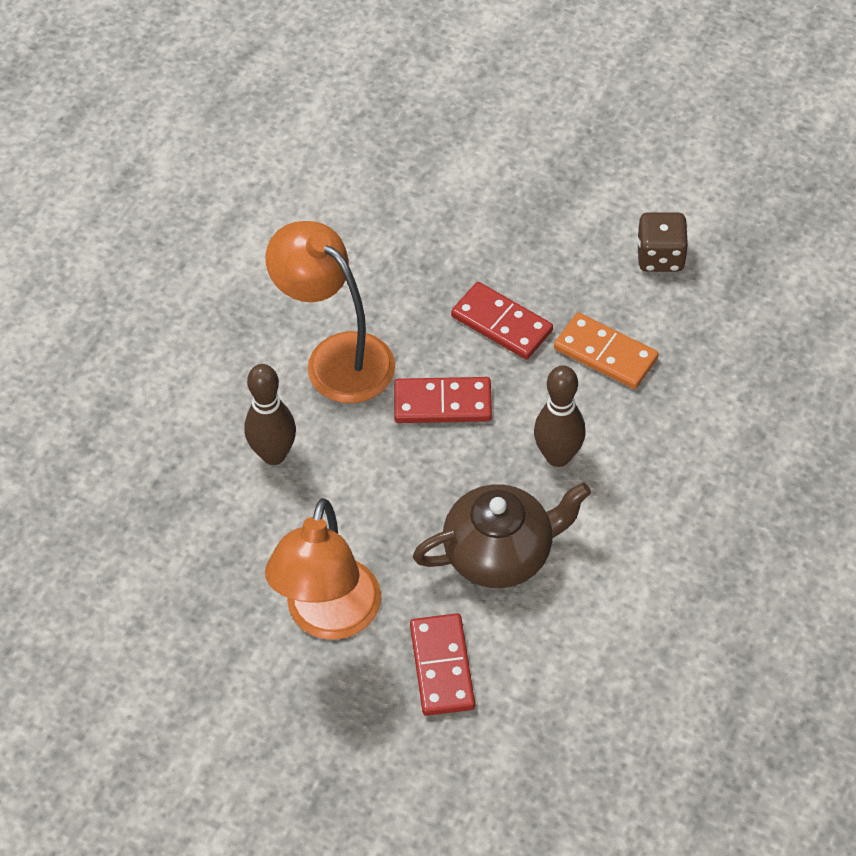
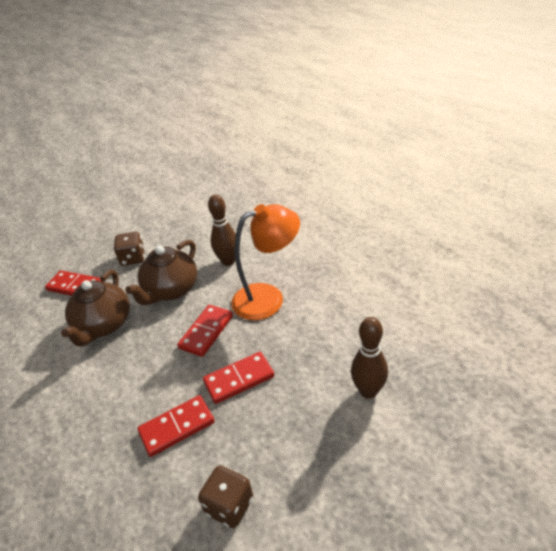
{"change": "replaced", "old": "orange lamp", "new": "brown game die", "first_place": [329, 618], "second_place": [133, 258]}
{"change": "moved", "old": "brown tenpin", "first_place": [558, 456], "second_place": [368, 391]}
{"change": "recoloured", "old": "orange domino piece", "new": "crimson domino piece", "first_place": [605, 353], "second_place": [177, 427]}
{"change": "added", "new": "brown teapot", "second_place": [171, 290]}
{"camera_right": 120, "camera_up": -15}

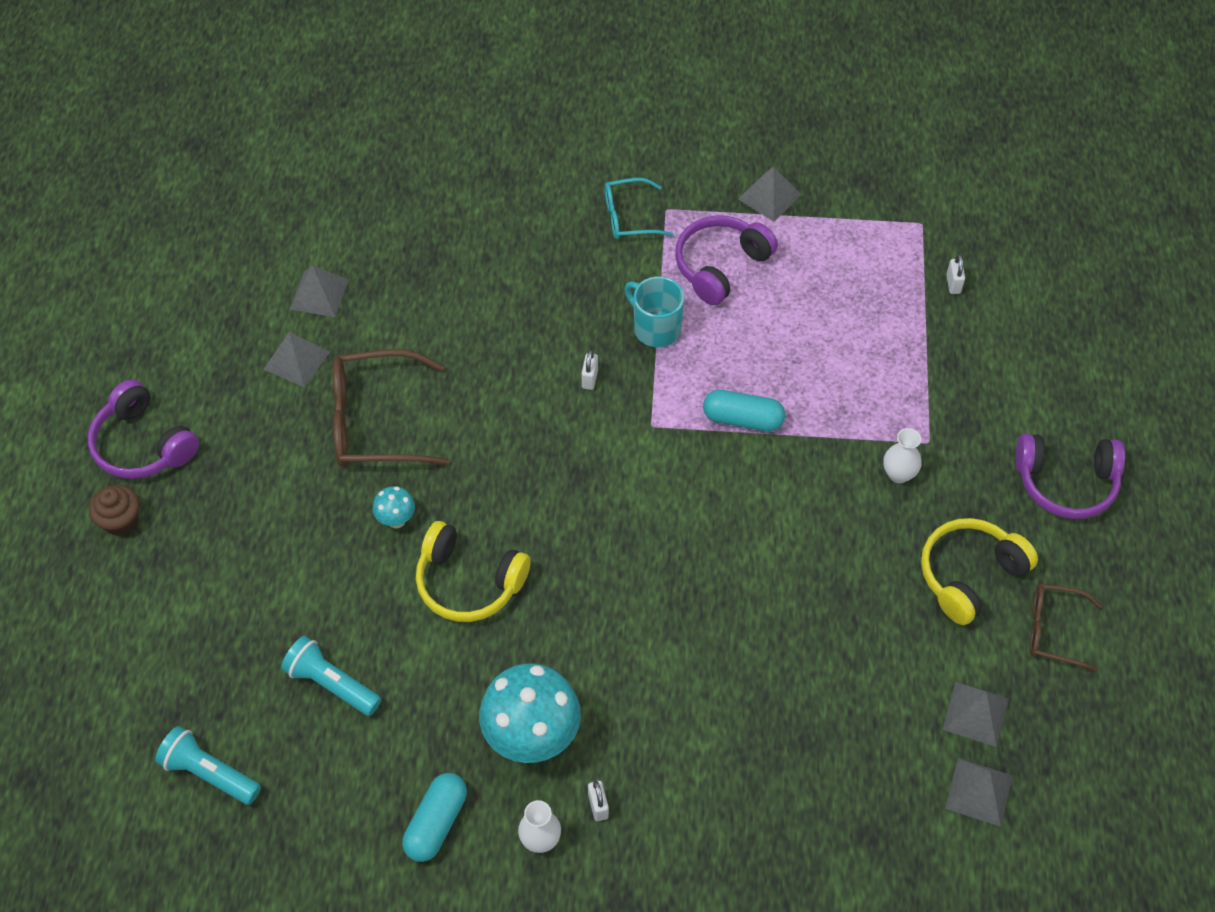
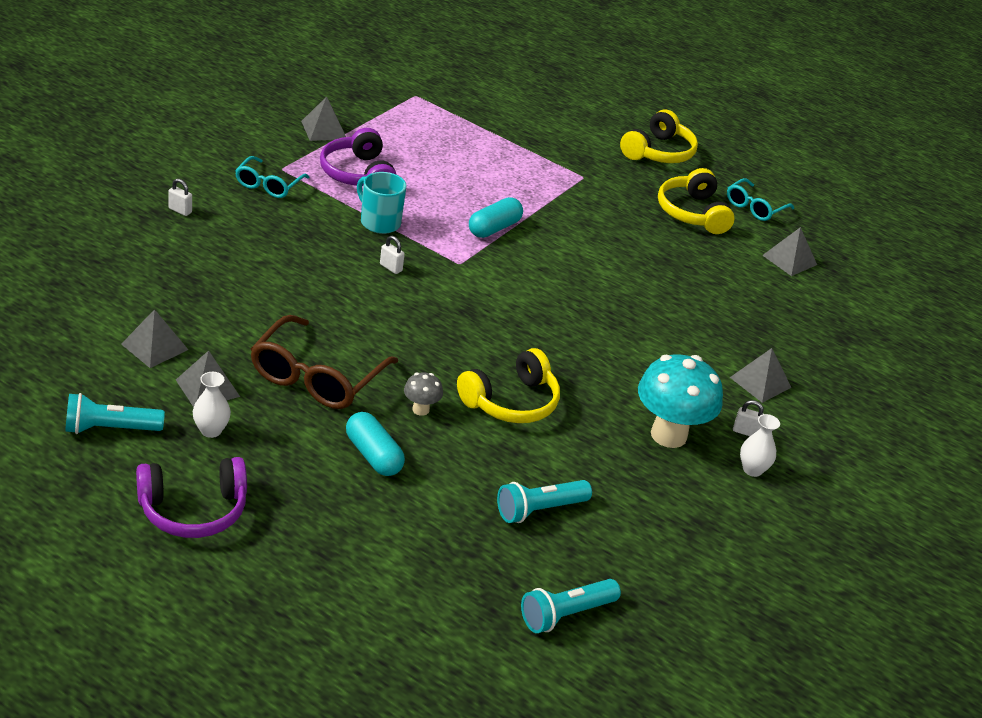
{"change": "removed", "old": "brown cupcake", "first_place": [121, 521]}
{"change": "recoloured", "old": "teal toadstool", "new": "ash-grey toadstool", "first_place": [396, 520], "second_place": [420, 409]}
{"change": "moved", "old": "teal pill shape", "first_place": [436, 823], "second_place": [373, 455]}
{"change": "turned", "old": "teal mug", "first_place": [655, 328], "second_place": [379, 222], "degrees": 60}
{"change": "moved", "old": "white tall vase", "first_place": [898, 474], "second_place": [211, 430]}
{"change": "moved", "old": "ash-grey pyramid", "first_place": [979, 792], "second_place": [760, 382]}
{"change": "moved", "old": "white lock", "first_place": [953, 284], "second_place": [180, 210]}
{"change": "recoloured", "old": "violet headset", "new": "bright yellow headset", "first_place": [1066, 483], "second_place": [658, 152]}
{"change": "recoloured", "old": "brown glasses", "new": "teal glasses", "first_place": [1053, 630], "second_place": [754, 207]}
{"change": "added", "new": "teal torch", "second_place": [110, 429]}
{"camera_right": -65, "camera_up": -20}

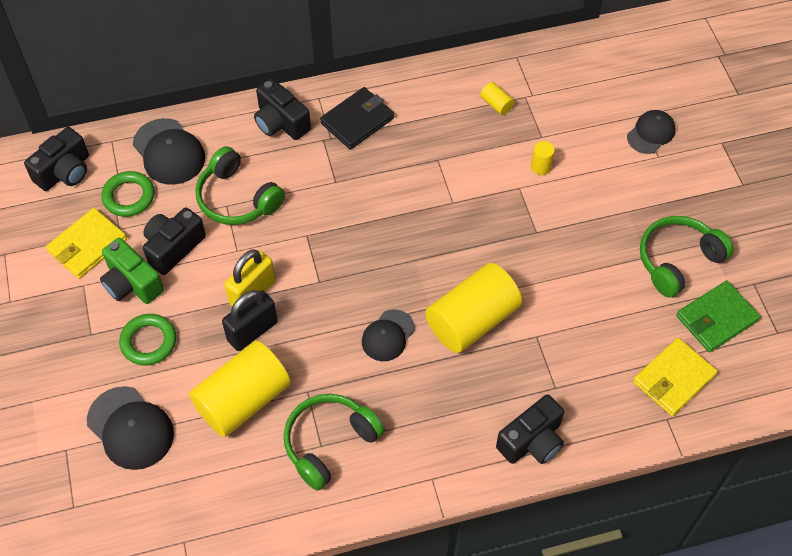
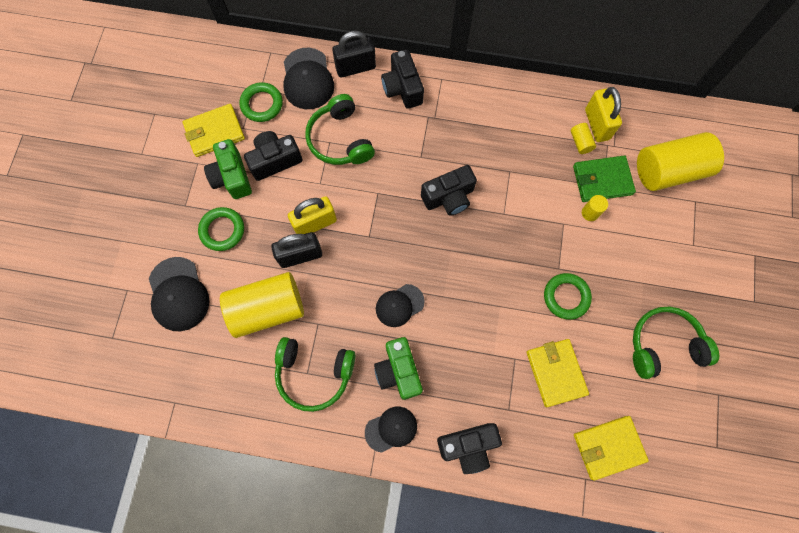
{"change": "moved", "old": "jet-black camera", "first_place": [65, 172], "second_place": [449, 197]}
{"change": "turned", "old": "green headset", "first_place": [329, 443], "second_place": [314, 374], "degrees": -150}
{"change": "removed", "old": "jet-black wallet", "first_place": [357, 120]}
{"change": "moved", "old": "bright yellow cylinder shape", "first_place": [472, 320], "second_place": [669, 171]}
{"change": "moved", "old": "jet-black cap", "first_place": [651, 133], "second_place": [391, 429]}
{"change": "moved", "old": "green wallet", "first_place": [716, 318], "second_place": [602, 180]}
{"change": "added", "new": "jet-black lock", "second_place": [355, 68]}
{"change": "added", "new": "green camera", "second_place": [398, 371]}
{"change": "added", "new": "bright yellow wallet", "second_place": [555, 372]}
{"change": "added", "new": "green torus", "second_place": [566, 297]}
{"change": "added", "new": "bright yellow lock", "second_place": [597, 124]}
{"camera_right": 25, "camera_up": 15}

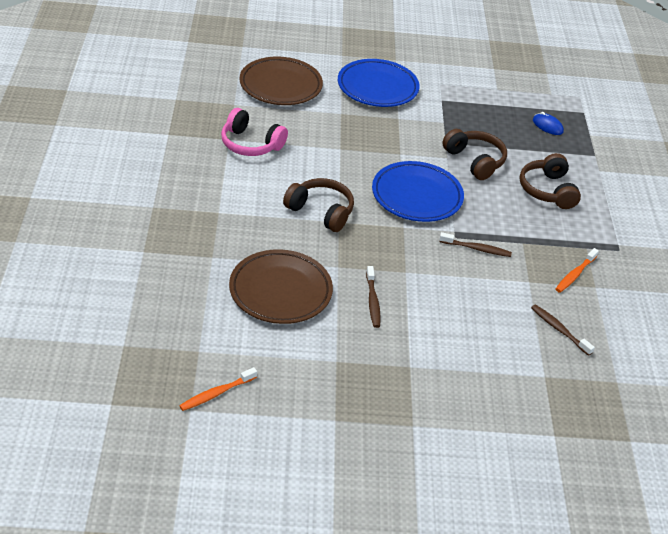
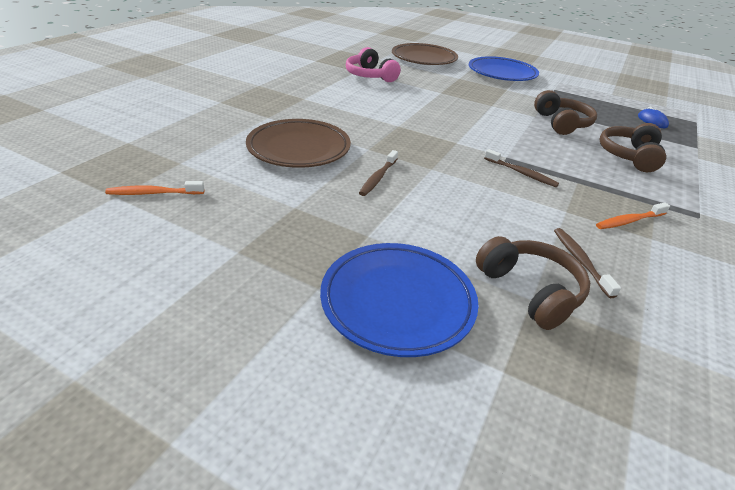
{"change": "moved", "old": "brown headset", "first_place": [321, 211], "second_place": [530, 291]}
{"change": "moved", "old": "blue plate", "first_place": [417, 196], "second_place": [397, 302]}
{"camera_right": 30, "camera_up": -5}

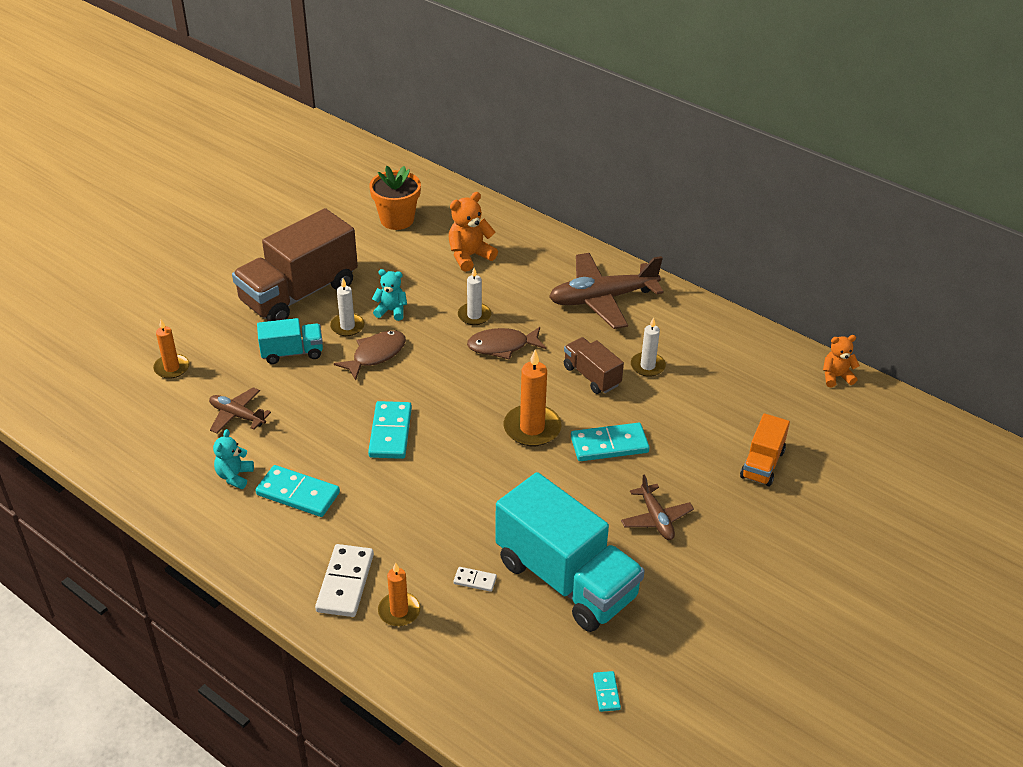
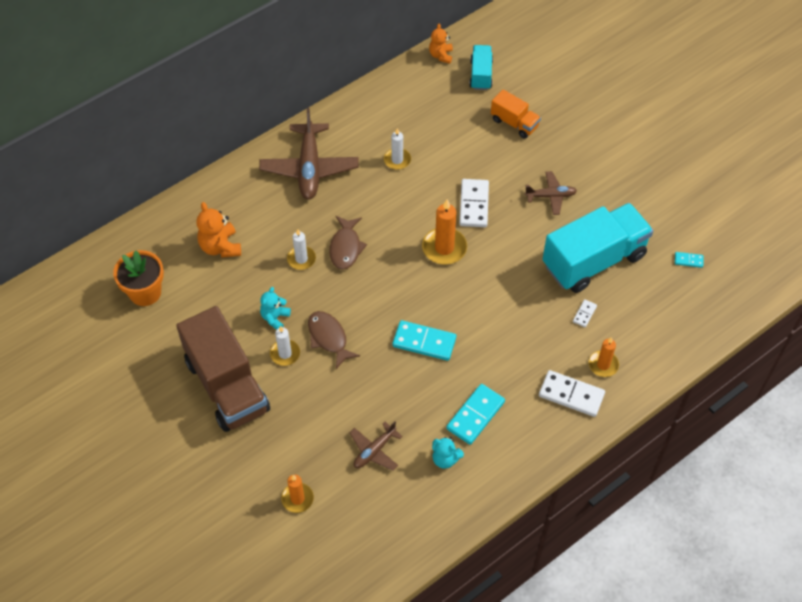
{"change": "moved", "old": "teal lorry", "first_place": [292, 353], "second_place": [480, 75]}
{"change": "removed", "old": "brown lorry", "first_place": [591, 376]}
{"change": "recoloured", "old": "teal domino piece", "new": "white domino piece", "first_place": [609, 445], "second_place": [474, 205]}
{"camera_right": -75, "camera_up": 15}

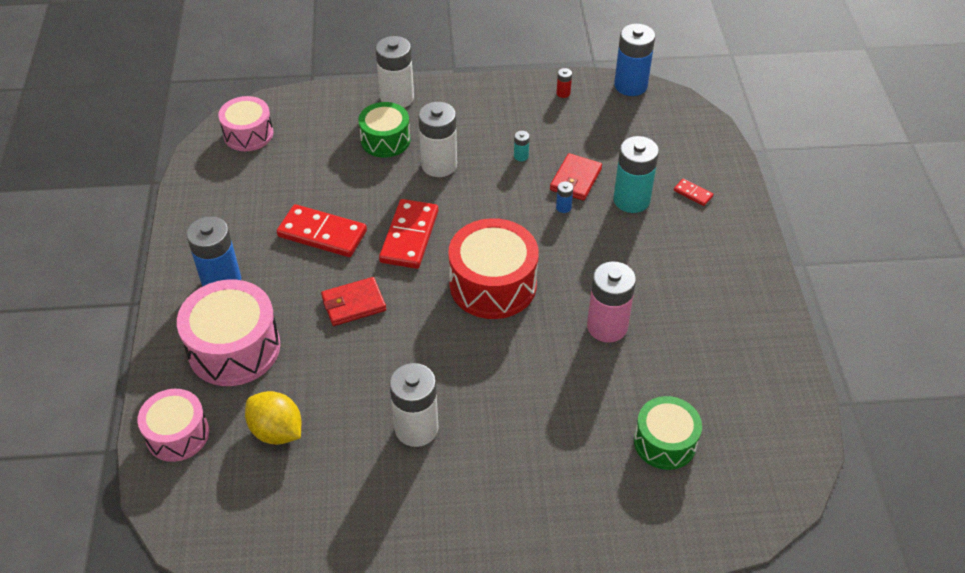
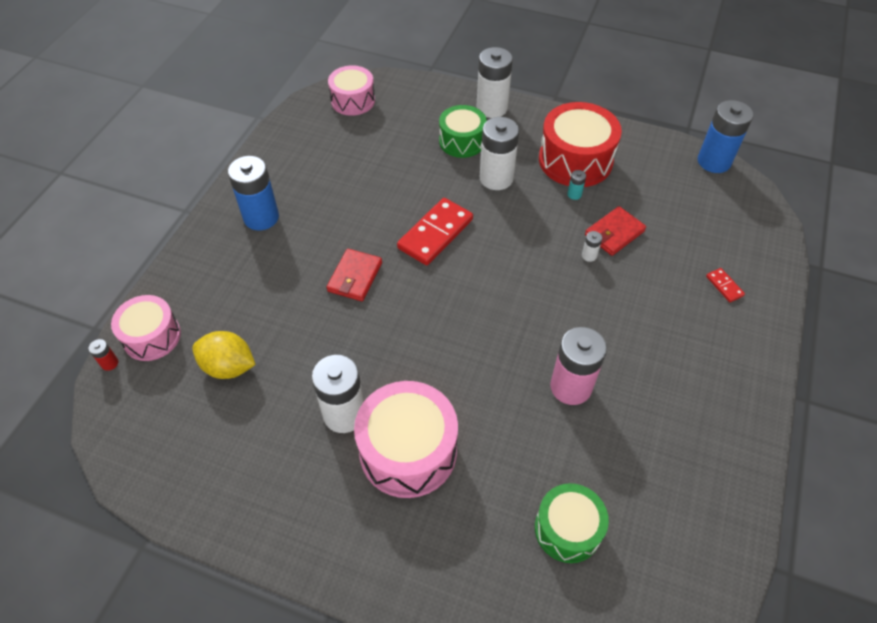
{"change": "moved", "old": "rose-pink drum", "first_place": [234, 348], "second_place": [408, 451]}
{"change": "turned", "old": "bright yellow citrus fruit", "first_place": [277, 431], "second_place": [228, 367], "degrees": -45}
{"change": "removed", "old": "crimson domino piece", "first_place": [322, 234]}
{"change": "turned", "old": "crimson wallet", "first_place": [353, 304], "second_place": [355, 277], "degrees": -75}
{"change": "moved", "old": "crimson drum", "first_place": [493, 284], "second_place": [575, 160]}
{"change": "moved", "old": "crimson AA battery", "first_place": [563, 93], "second_place": [109, 363]}
{"change": "recoloured", "old": "blue AA battery", "new": "white AA battery", "first_place": [563, 207], "second_place": [589, 255]}
{"change": "removed", "old": "teal AA battery", "first_place": [631, 200]}
{"camera_right": 25, "camera_up": 5}

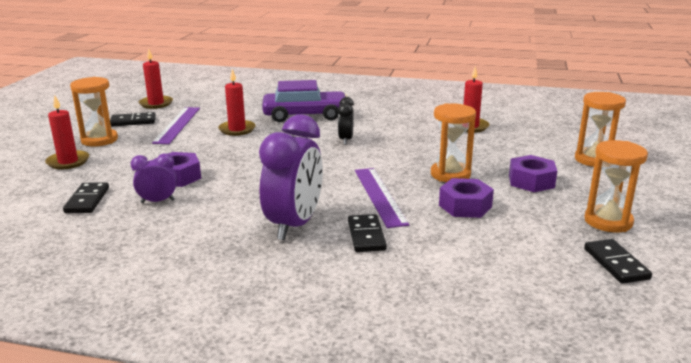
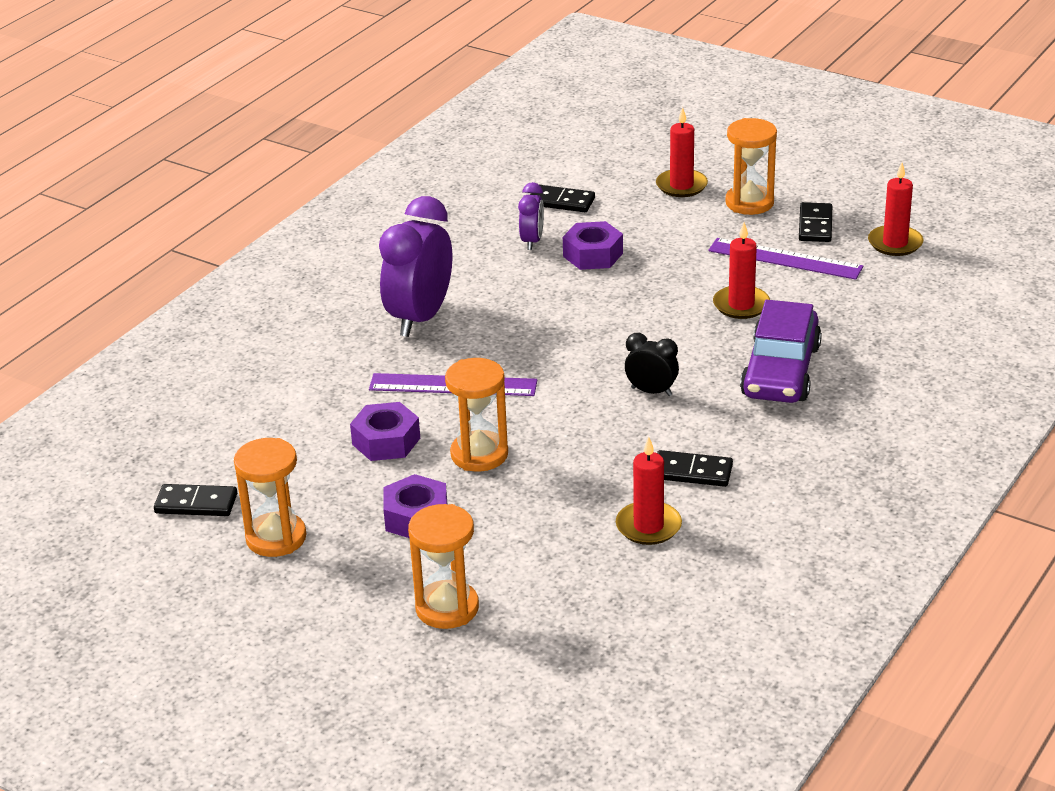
{"change": "turned", "old": "violet alarm clock", "first_place": [294, 225], "second_place": [420, 318], "degrees": 75}
{"change": "moved", "old": "jet-black domino piece", "first_place": [366, 236], "second_place": [692, 472]}
{"camera_right": 110, "camera_up": 10}

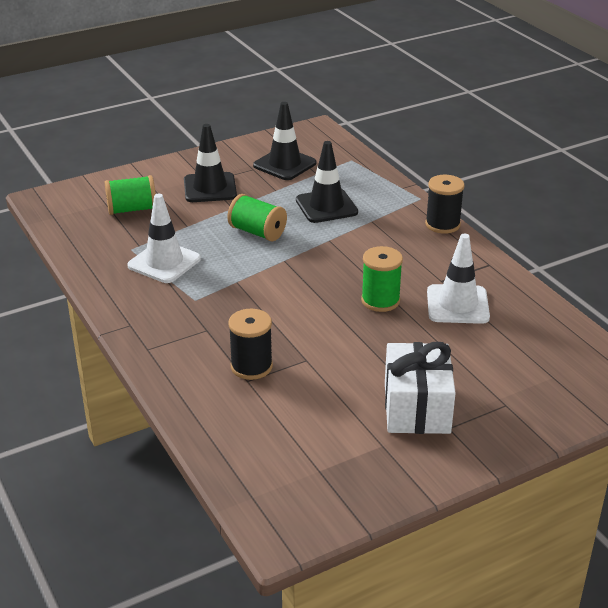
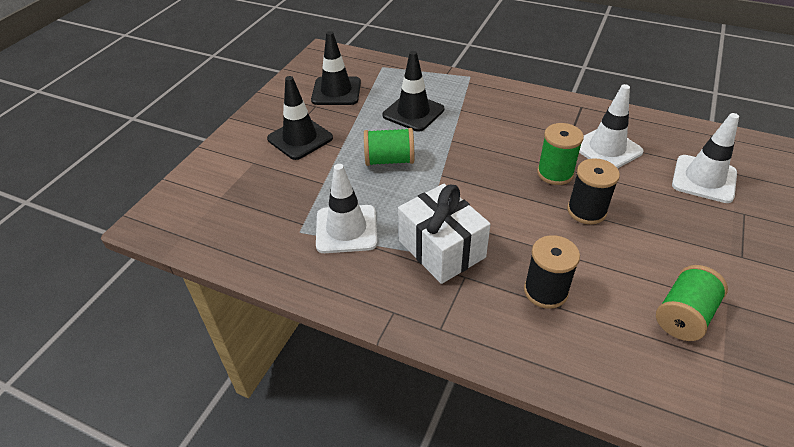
{"change": "moved", "old": "green reel of thread", "first_place": [132, 209], "second_place": [684, 315]}
{"change": "moved", "old": "white wrapped gift", "first_place": [417, 408], "second_place": [442, 249]}
{"change": "moved", "old": "jet-black reel of thread", "first_place": [442, 224], "second_place": [586, 211]}
{"change": "added", "new": "white safety cone", "second_place": [704, 179]}
{"camera_right": -35, "camera_up": 10}

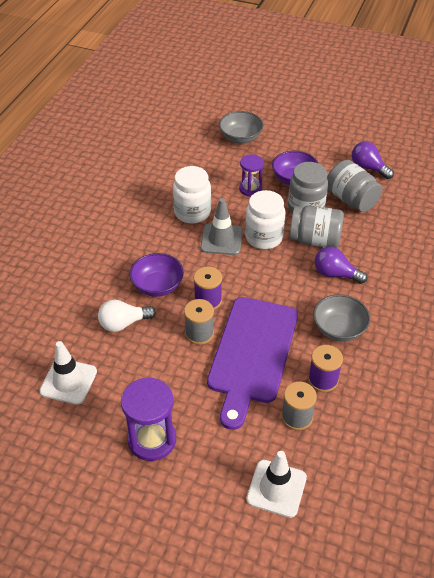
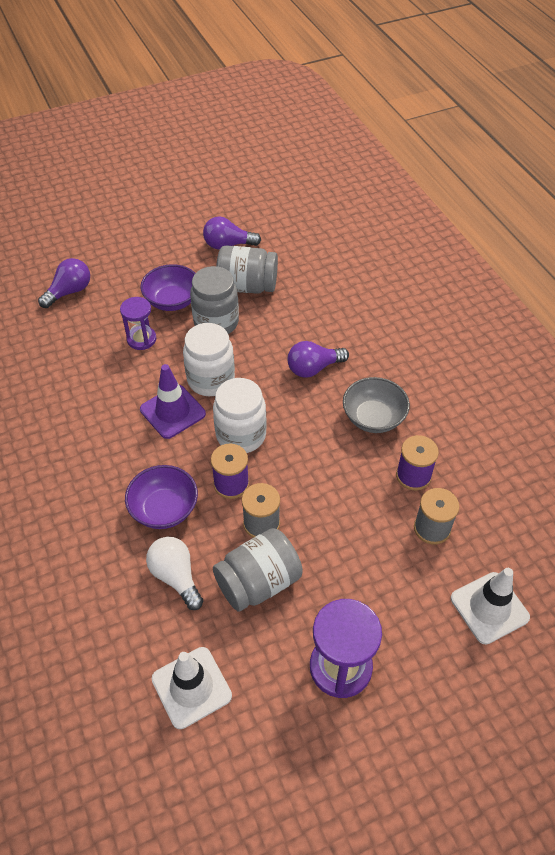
{"change": "turned", "old": "white bulb", "first_place": [123, 323], "second_place": [176, 576], "degrees": 120}
{"change": "moved", "old": "white preserve jar", "first_place": [192, 212], "second_place": [241, 435]}
{"change": "recoloured", "old": "ash-grey safety cone", "new": "violet safety cone", "first_place": [221, 239], "second_place": [172, 412]}
{"change": "removed", "old": "violet bread board", "first_place": [252, 354]}
{"change": "replaced", "old": "ash-grey deep dish", "new": "violet bulb", "first_place": [240, 138], "second_place": [69, 292]}
{"change": "moved", "old": "ash-grey preserve jar", "first_place": [315, 240], "second_place": [258, 582]}
{"camera_right": -45, "camera_up": 5}

